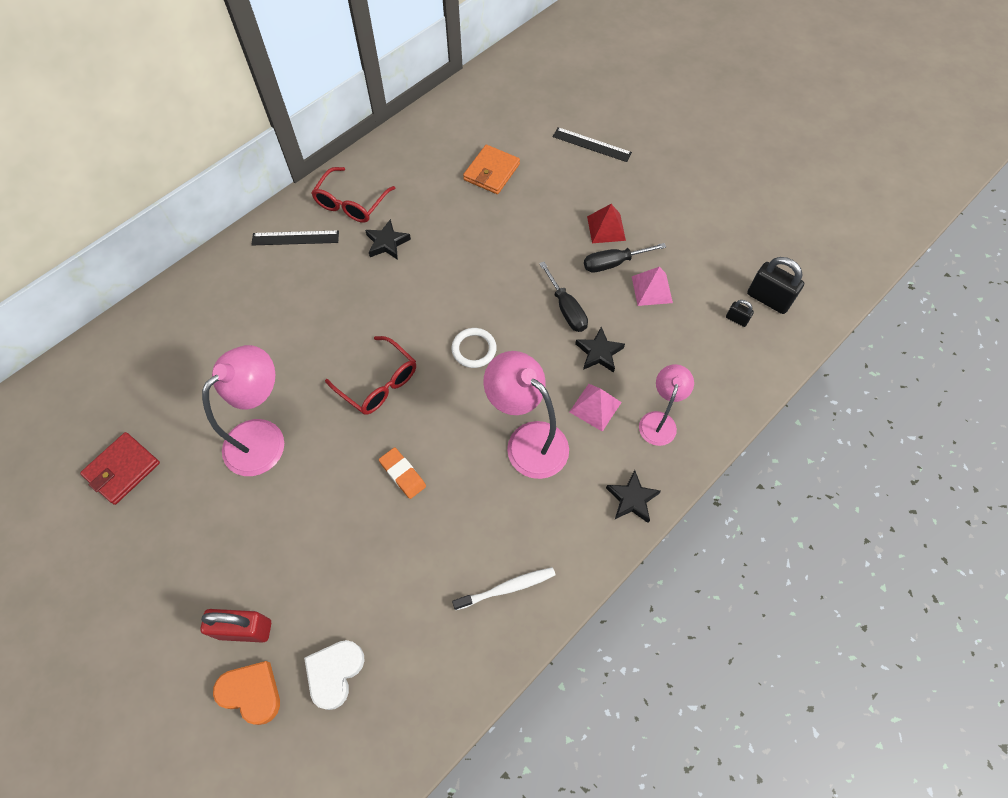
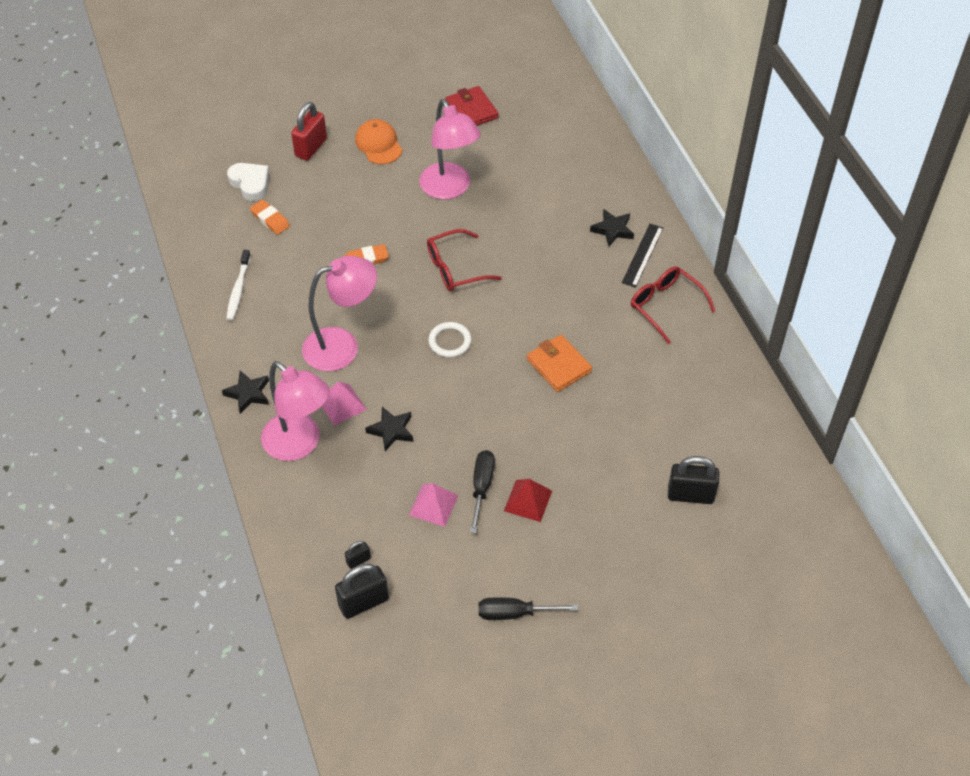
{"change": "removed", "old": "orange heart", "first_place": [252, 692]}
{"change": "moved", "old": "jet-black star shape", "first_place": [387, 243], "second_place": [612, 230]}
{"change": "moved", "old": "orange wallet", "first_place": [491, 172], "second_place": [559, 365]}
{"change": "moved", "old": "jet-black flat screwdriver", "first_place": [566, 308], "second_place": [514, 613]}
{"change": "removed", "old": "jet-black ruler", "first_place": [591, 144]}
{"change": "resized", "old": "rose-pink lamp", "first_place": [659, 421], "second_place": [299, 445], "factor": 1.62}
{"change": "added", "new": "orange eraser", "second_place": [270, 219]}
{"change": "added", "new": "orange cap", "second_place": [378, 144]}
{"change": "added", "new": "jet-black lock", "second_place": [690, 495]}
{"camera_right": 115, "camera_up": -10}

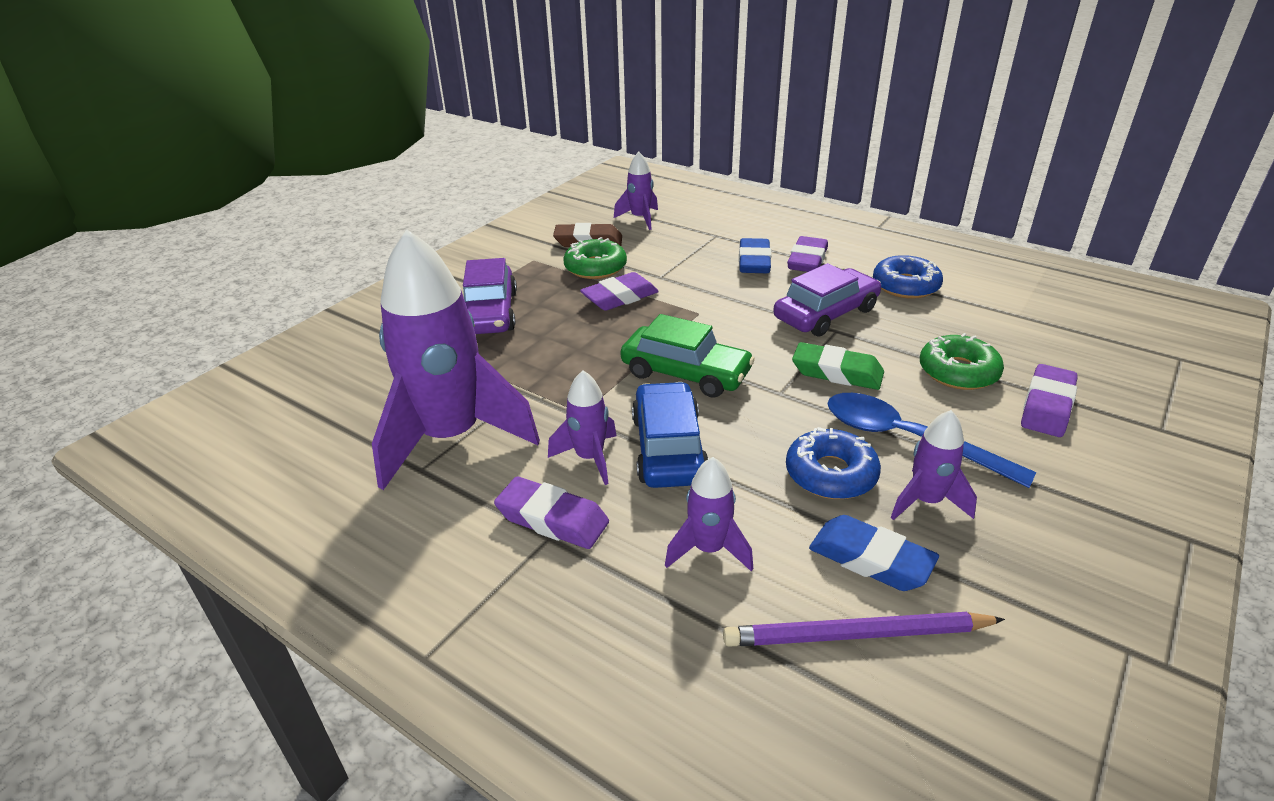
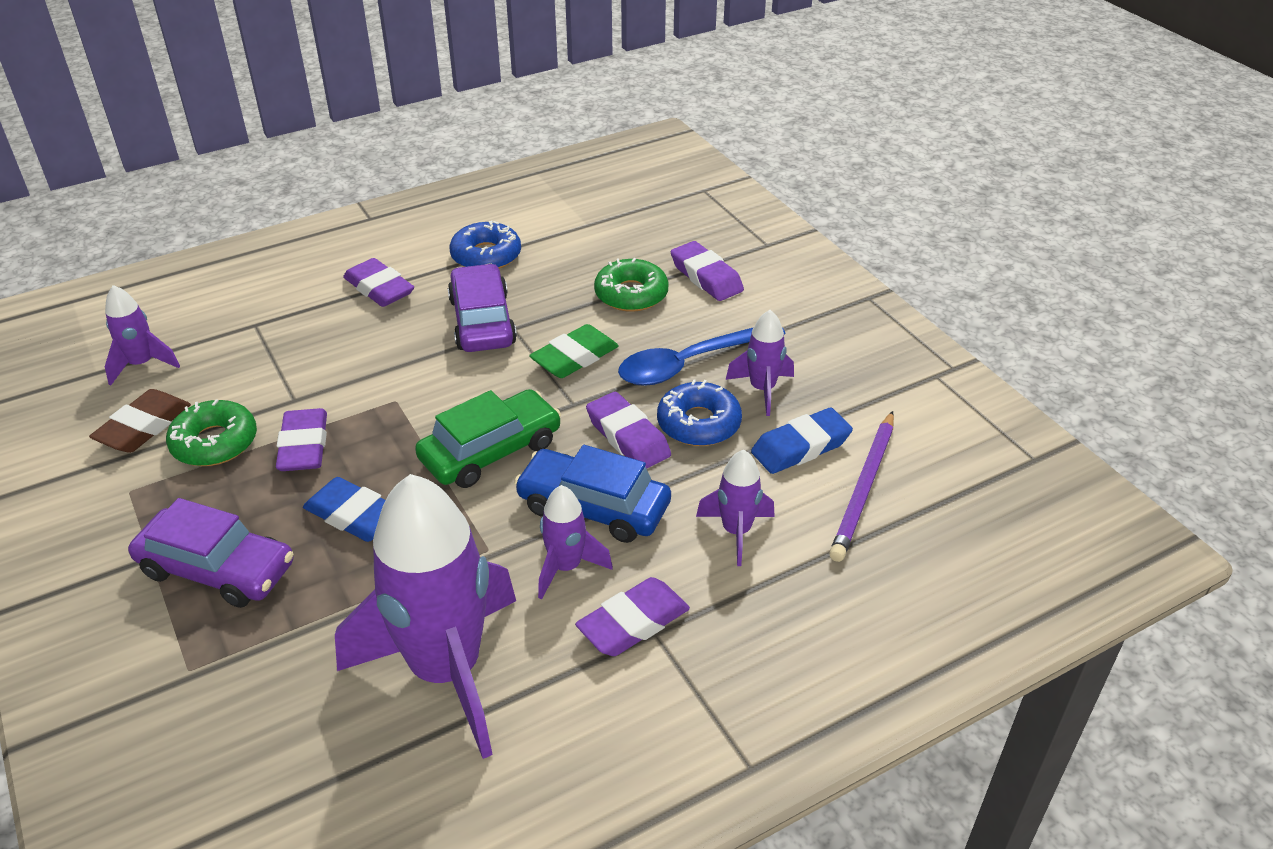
{"change": "moved", "old": "blue eraser", "first_place": [754, 262], "second_place": [354, 516]}
{"change": "added", "new": "violet eraser", "second_place": [628, 437]}
{"camera_right": -65, "camera_up": 5}

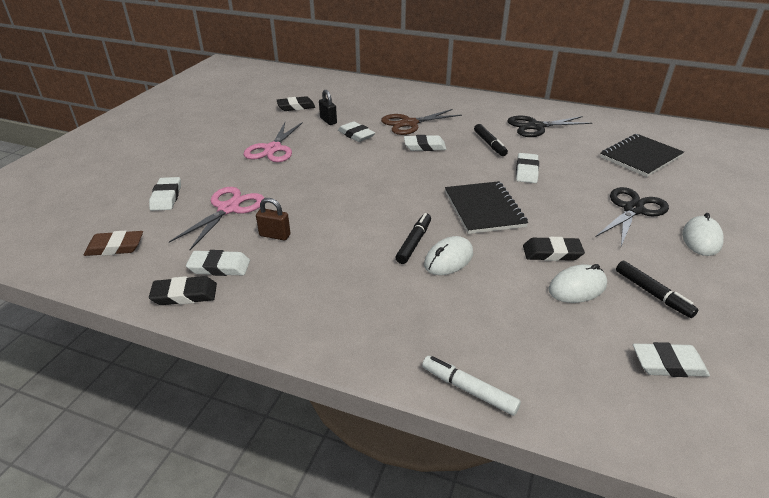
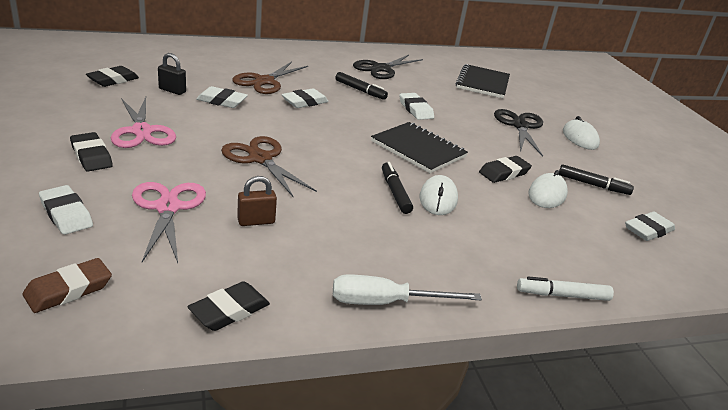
{"change": "removed", "old": "white eraser", "first_place": [219, 267]}
{"change": "added", "new": "jet-black eraser", "second_place": [91, 156]}
{"change": "added", "new": "brown pair of scissors", "second_place": [260, 159]}
{"change": "added", "new": "white flat screwdriver", "second_place": [386, 302]}
{"camera_right": -40, "camera_up": -5}

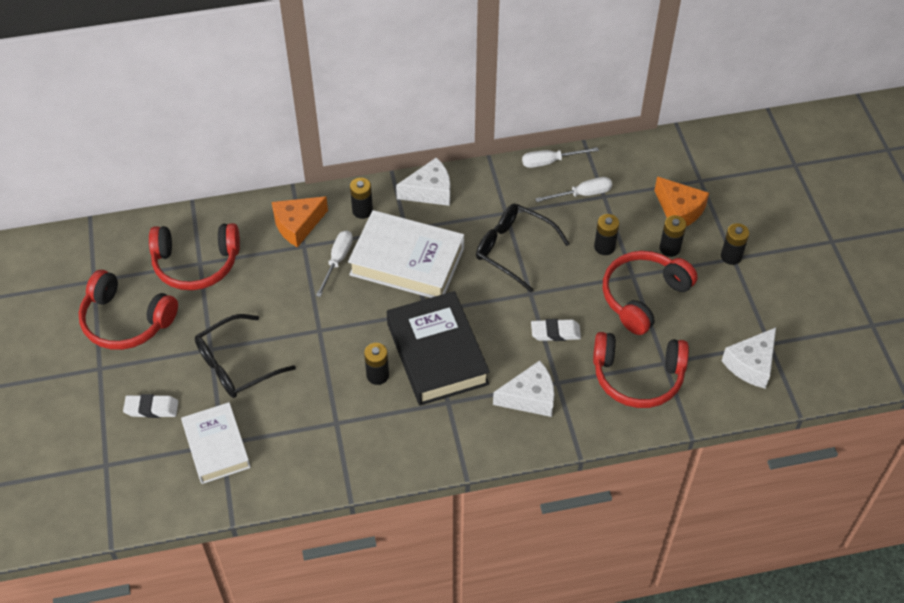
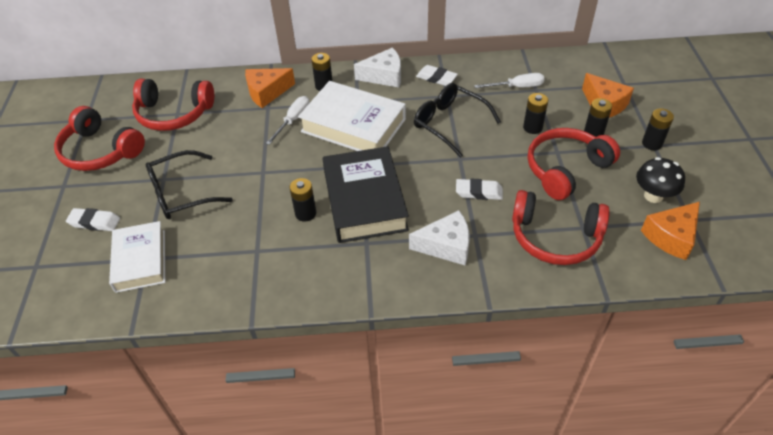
{"change": "removed", "old": "white flat screwdriver", "first_place": [550, 161]}
{"change": "recoloured", "old": "white cheese wedge", "new": "orange cheese wedge", "first_place": [751, 364], "second_place": [671, 236]}
{"change": "added", "new": "white eraser", "second_place": [436, 78]}
{"change": "added", "new": "jet-black toadstool", "second_place": [653, 196]}
{"camera_right": 10, "camera_up": -5}

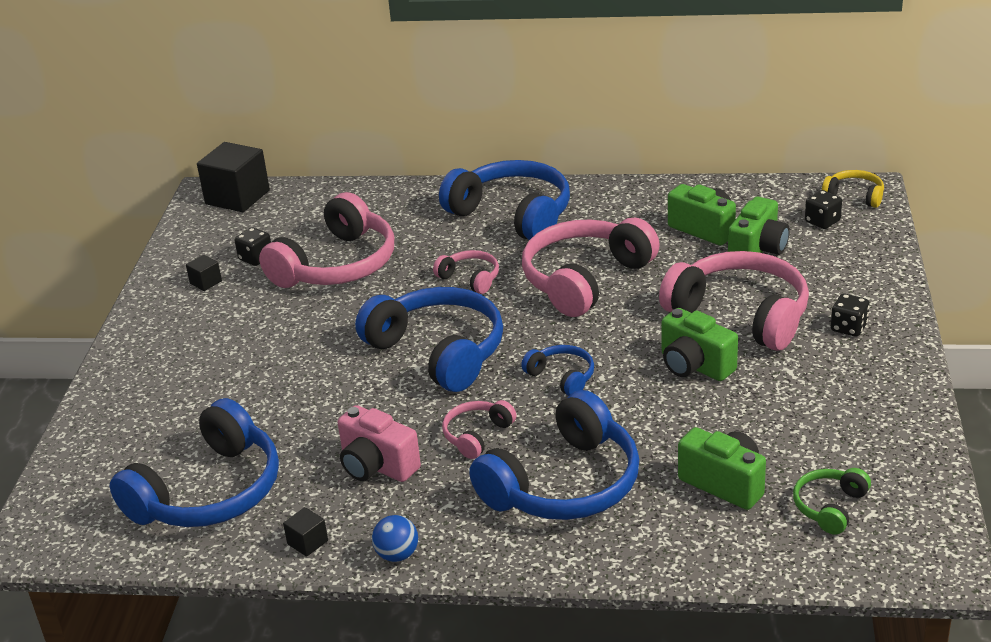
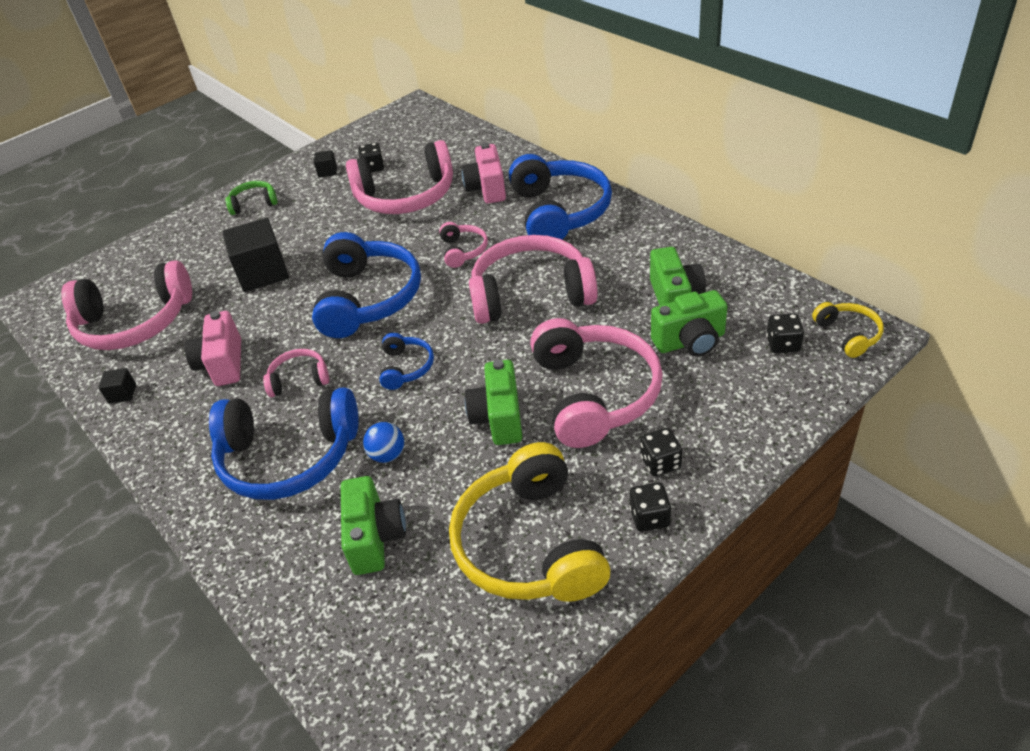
{"change": "recoloured", "old": "blue headset", "new": "rose-pink headset", "first_place": [209, 492], "second_place": [135, 322]}
{"change": "moved", "old": "jet-black cube", "first_place": [237, 197], "second_place": [263, 273]}
{"change": "moved", "old": "blue play ball", "first_place": [397, 555], "second_place": [387, 455]}
{"change": "moved", "old": "green headset", "first_place": [830, 507], "second_place": [254, 203]}
{"change": "added", "new": "bright yellow headset", "second_place": [530, 544]}
{"change": "added", "new": "rose-pink camera", "second_place": [487, 189]}
{"change": "added", "new": "jet-black game die", "second_place": [649, 517]}
{"camera_right": 45, "camera_up": 10}

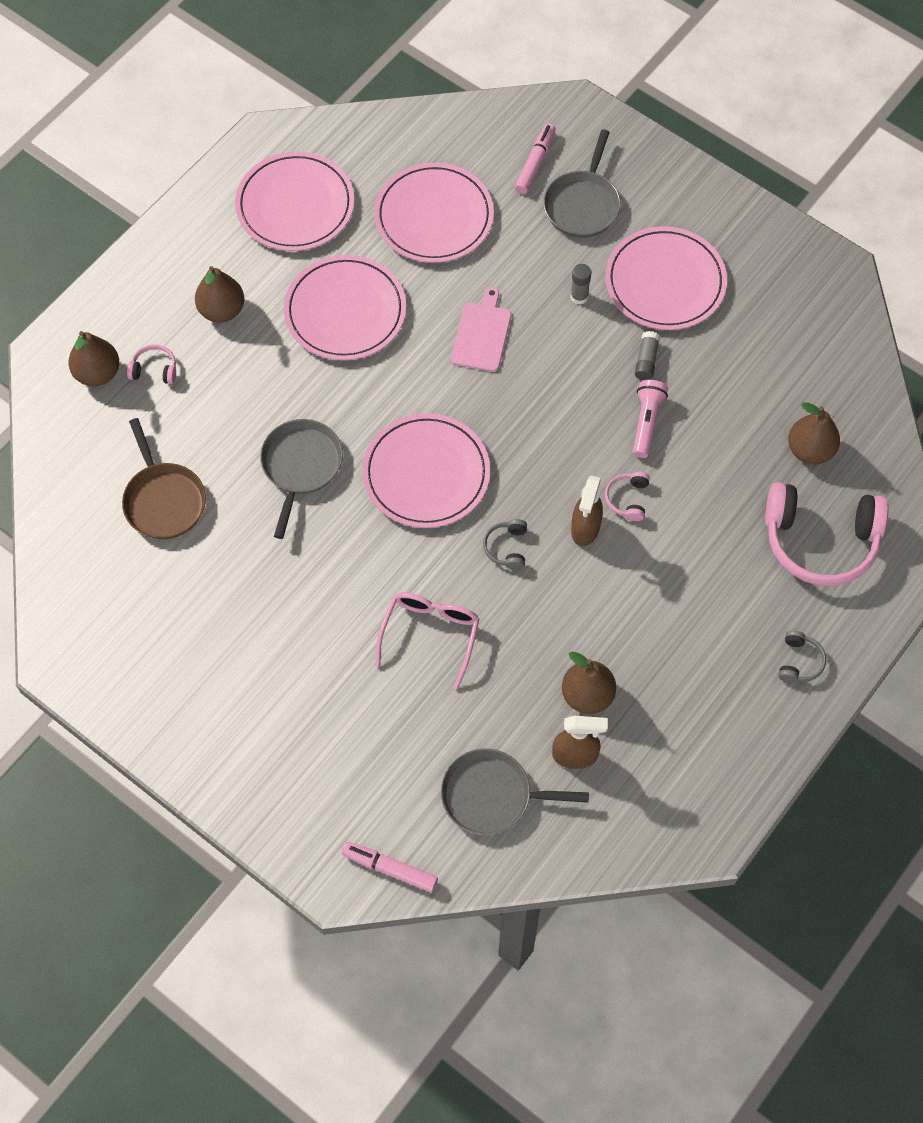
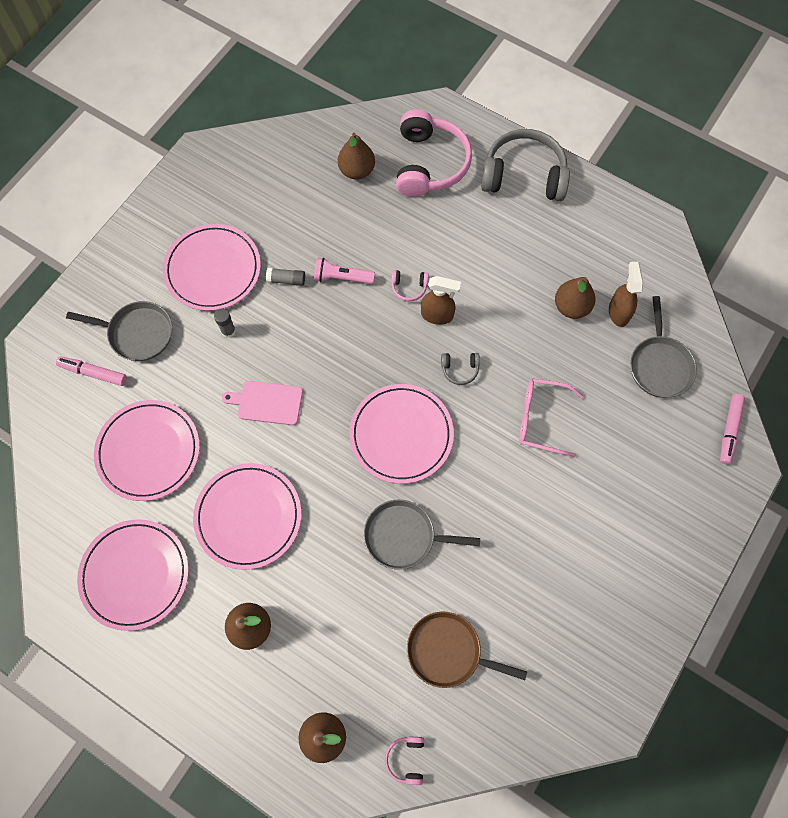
{"change": "turned", "old": "brown pan", "first_place": [163, 500], "second_place": [448, 651], "degrees": -135}
{"change": "moved", "old": "rose-pink headset", "first_place": [154, 370], "second_place": [406, 759]}
{"change": "resized", "old": "ash-grey headset", "first_place": [799, 661], "second_place": [524, 176], "factor": 2.39}
{"camera_right": -95, "camera_up": 5}

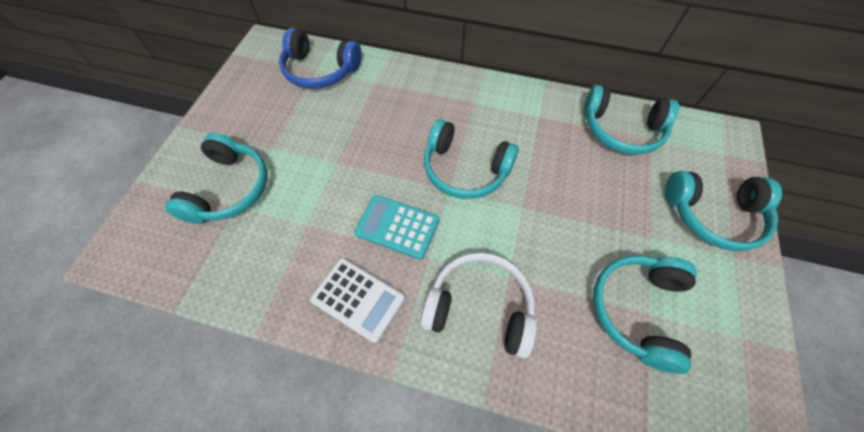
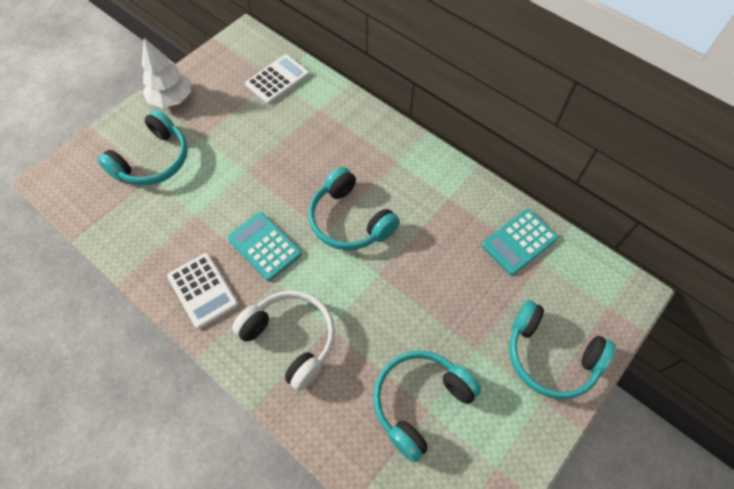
{"change": "replaced", "old": "blue headset", "new": "white calculator", "first_place": [320, 70], "second_place": [277, 80]}
{"change": "replaced", "old": "teal headset", "new": "teal calculator", "first_place": [621, 130], "second_place": [519, 242]}
{"change": "added", "new": "white tree", "second_place": [172, 99]}
{"camera_right": 25, "camera_up": 0}

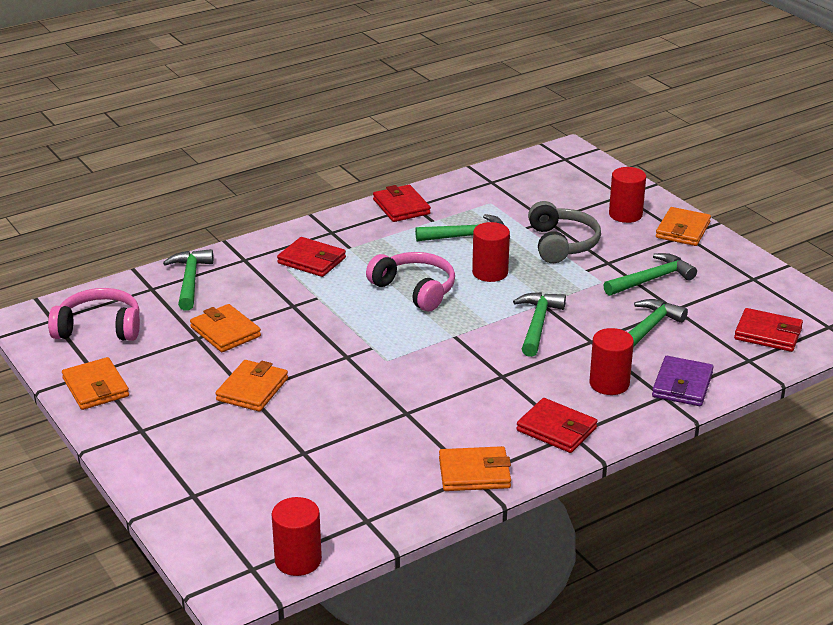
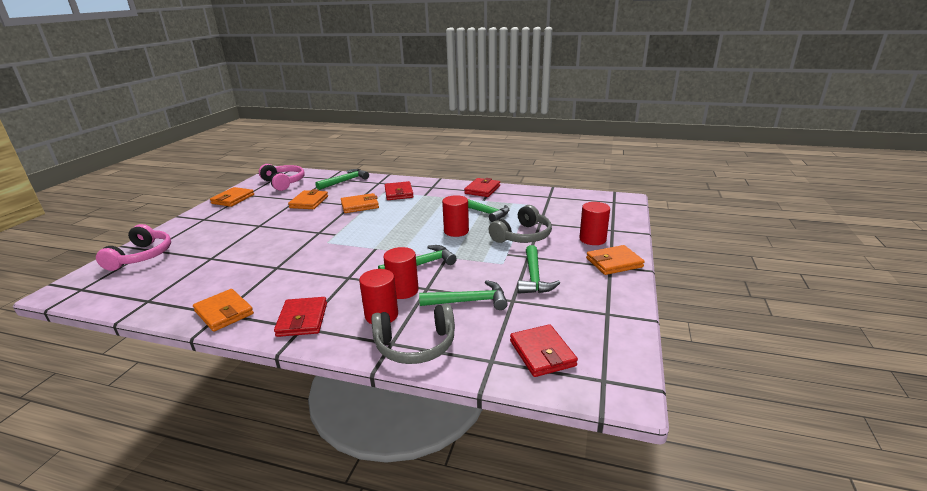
{"change": "moved", "old": "orange wallet", "first_place": [252, 389], "second_place": [360, 205]}
{"change": "moved", "old": "crimson cylinder shape", "first_place": [298, 560], "second_place": [403, 290]}
{"change": "moved", "old": "rose-pink headset", "first_place": [415, 290], "second_place": [141, 256]}
{"change": "turned", "old": "green hammer", "first_place": [651, 279], "second_place": [534, 277], "degrees": 75}
{"change": "replaced", "old": "violet wallet", "new": "ash-grey headset", "first_place": [682, 385], "second_place": [415, 345]}
{"camera_right": 50, "camera_up": -5}

